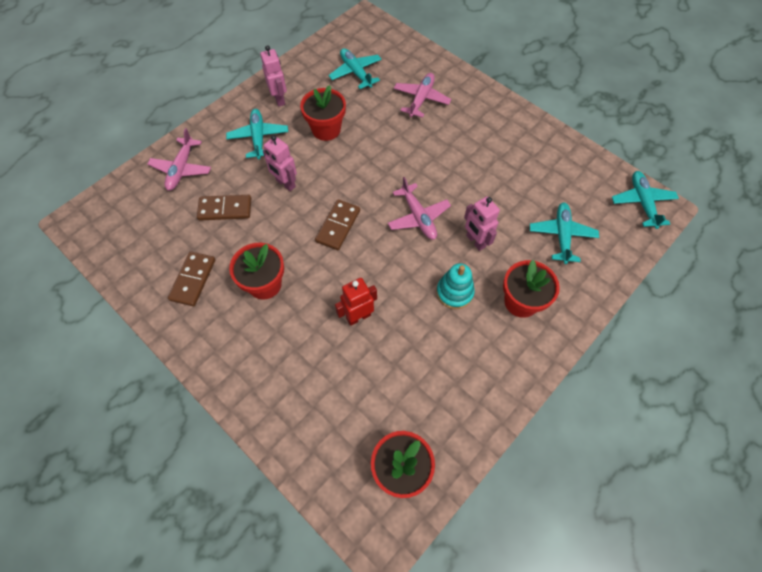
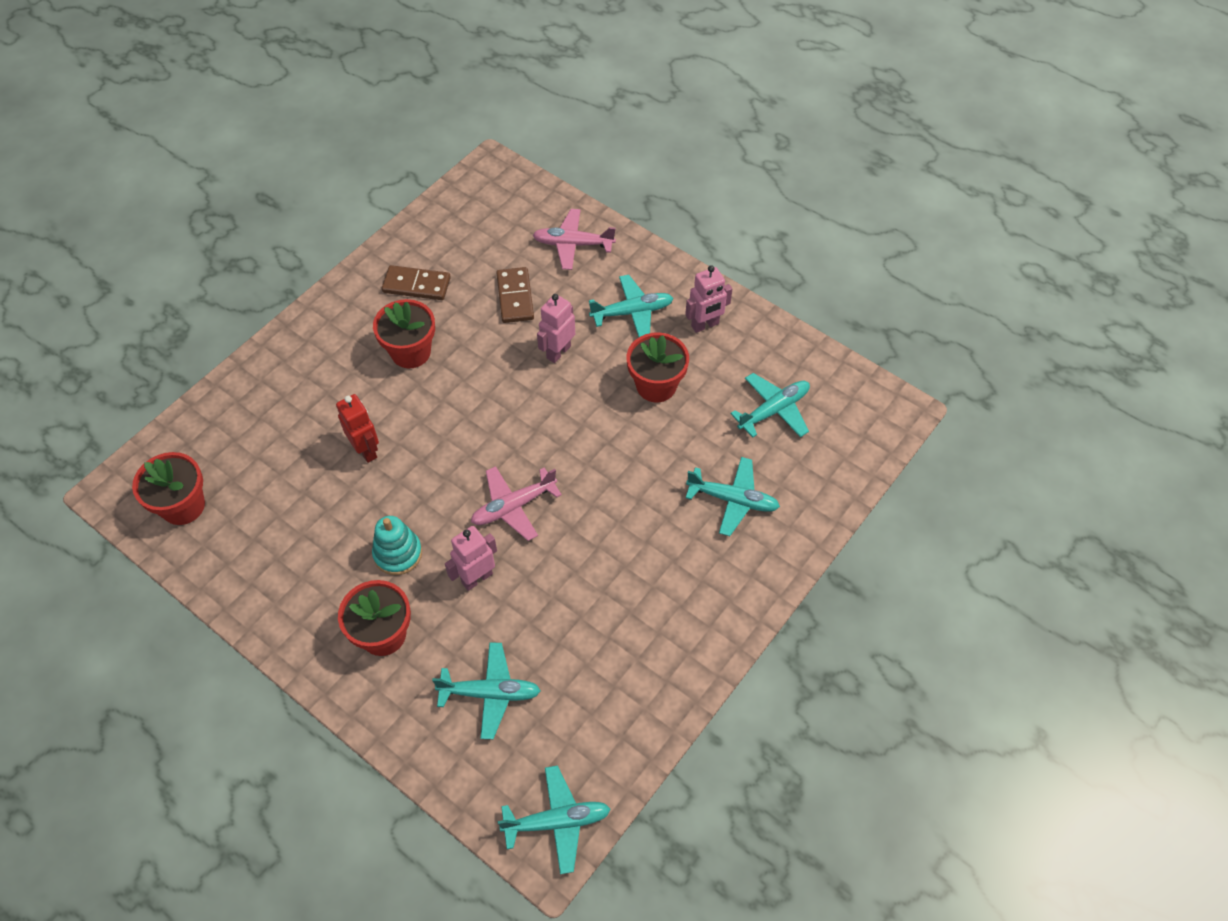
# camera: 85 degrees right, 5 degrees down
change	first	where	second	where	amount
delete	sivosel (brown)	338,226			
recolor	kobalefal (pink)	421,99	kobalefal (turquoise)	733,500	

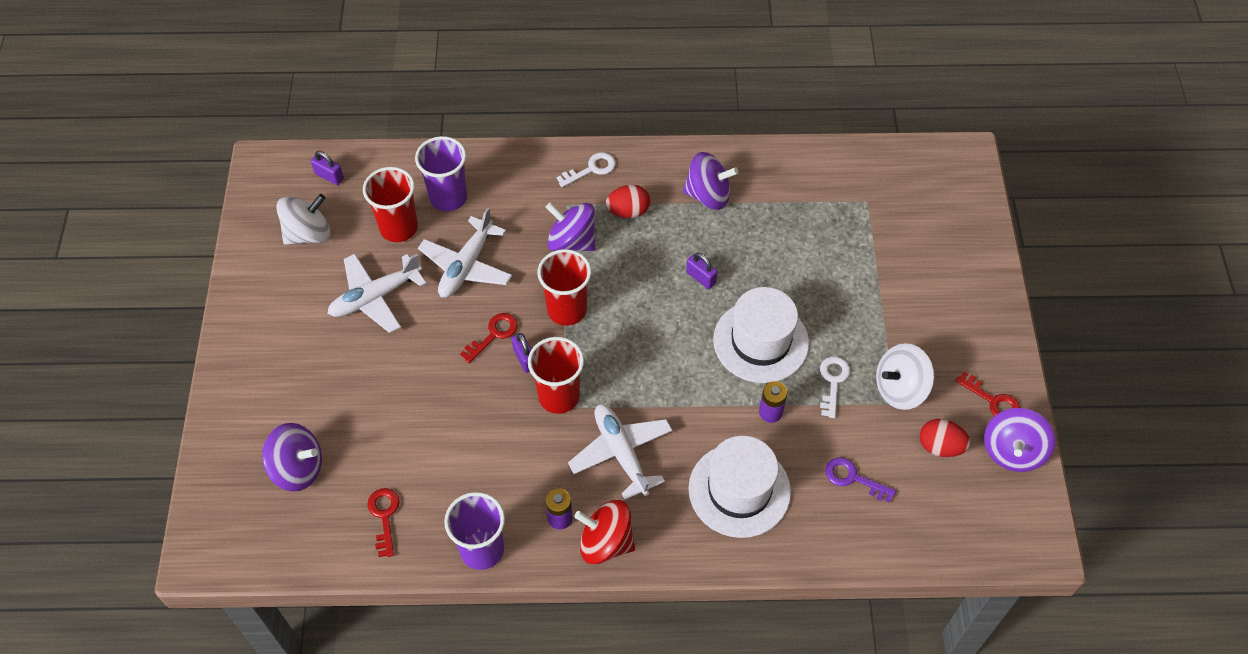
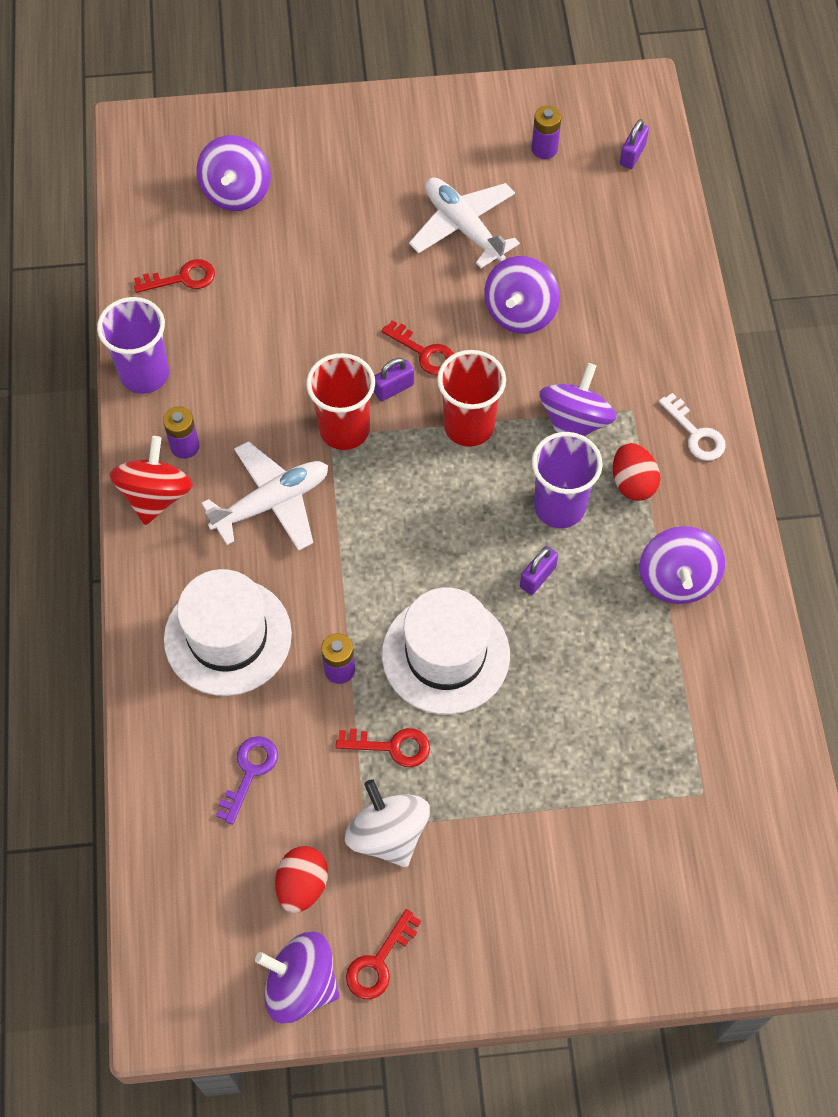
# camera: 85 degrees right, 5 degrees up
change	first	where	second	where	amount
delete	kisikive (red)	399,228			
move	kisikive (purple)	448,197		559,507	
replace	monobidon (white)	308,234	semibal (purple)	544,149	
replace	kobalefal (white)	466,266	monobidon (purple)	520,312	
recolor	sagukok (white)	833,382	sagukok (red)	391,746	

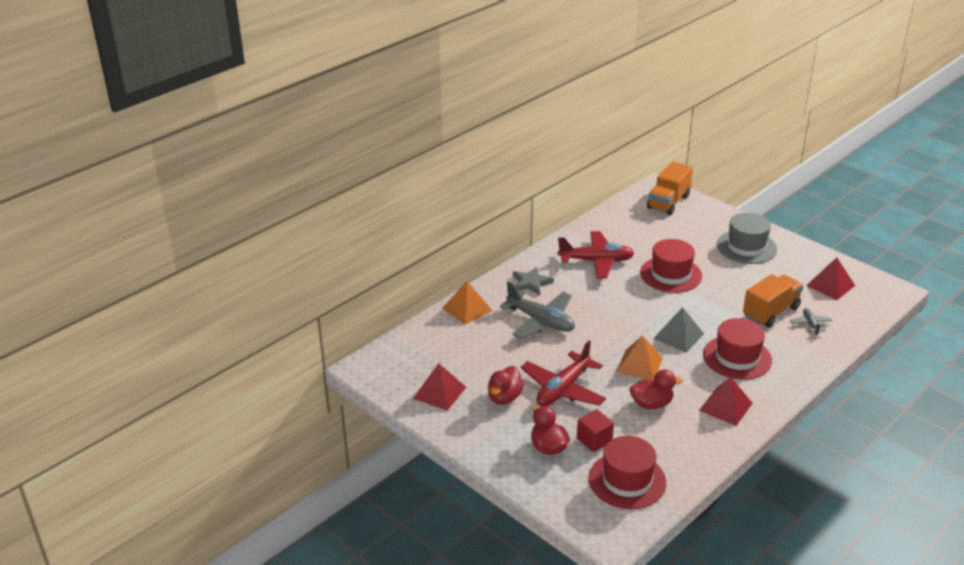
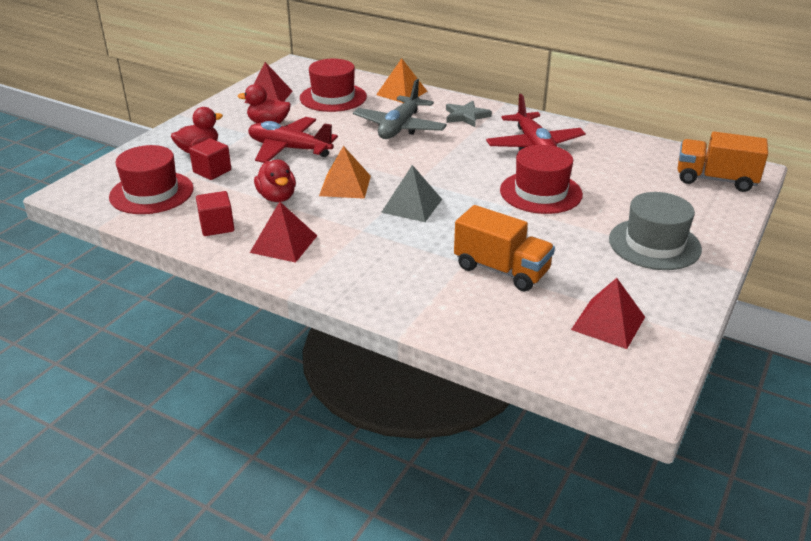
# camera: 75 degrees right, 0 degrees up
change	first	where	second	where	amount
delete	kobalefal (grey)	810,324			
insert			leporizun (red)	217,226	
move	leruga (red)	737,357		333,97	

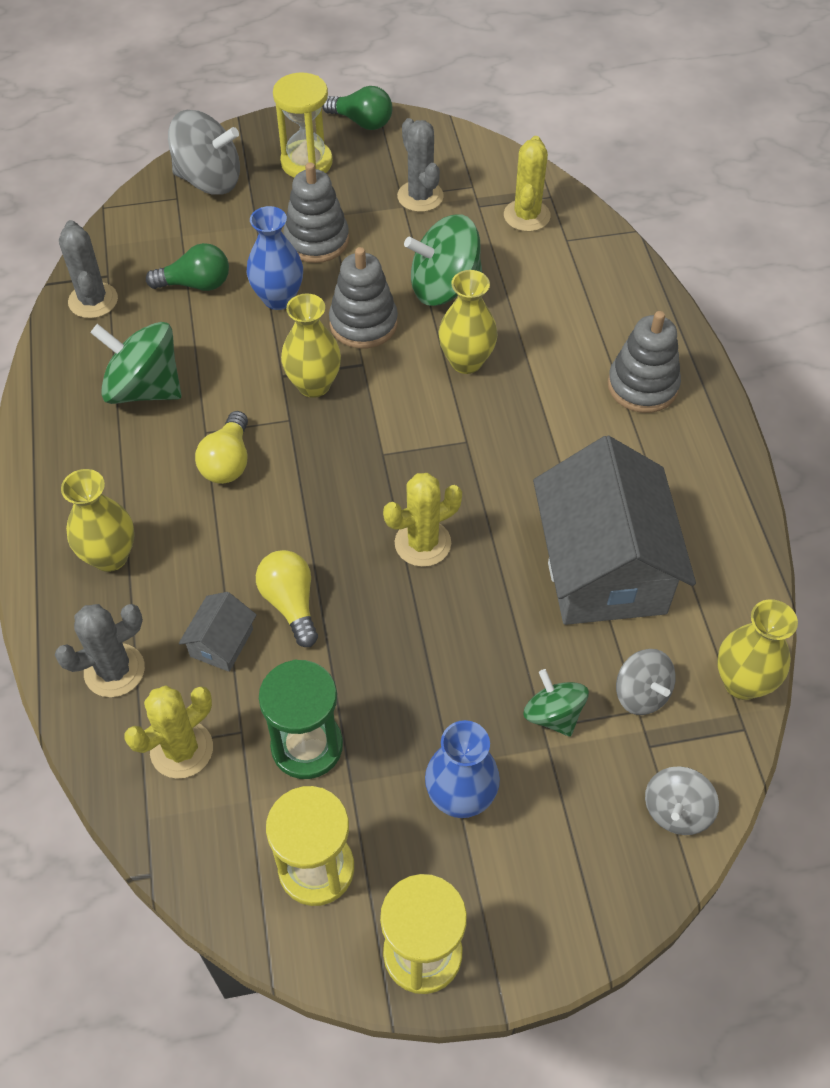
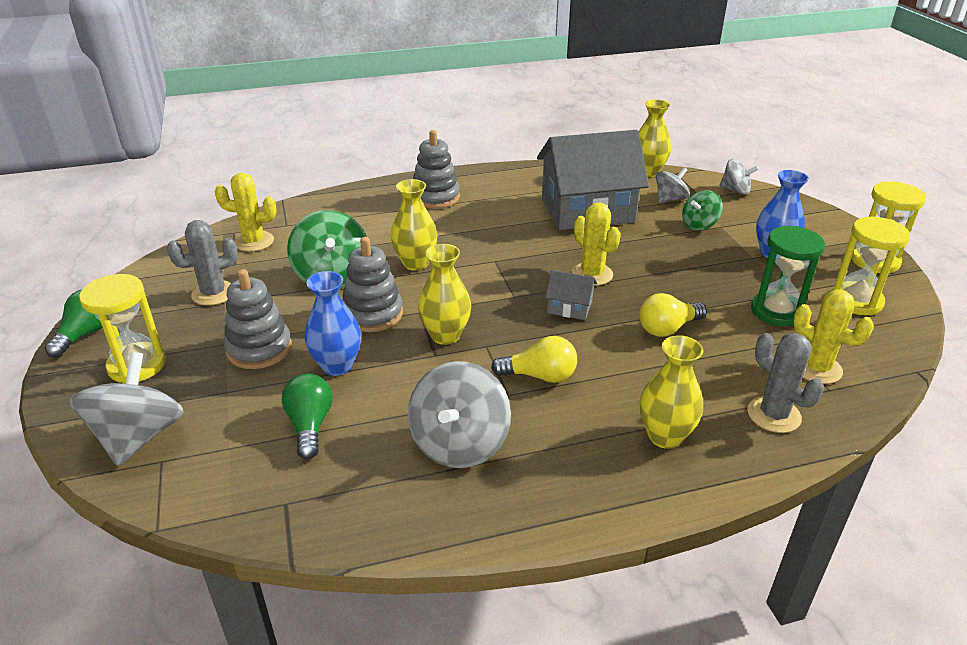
# camera: 95 degrees left, 20 degrees down
change	first	where	second	where	amount
delete	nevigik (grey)	93,300			
move	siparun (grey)	221,643		569,307	
recolor	monobidon (green)	144,389	monobidon (grey)	459,443	

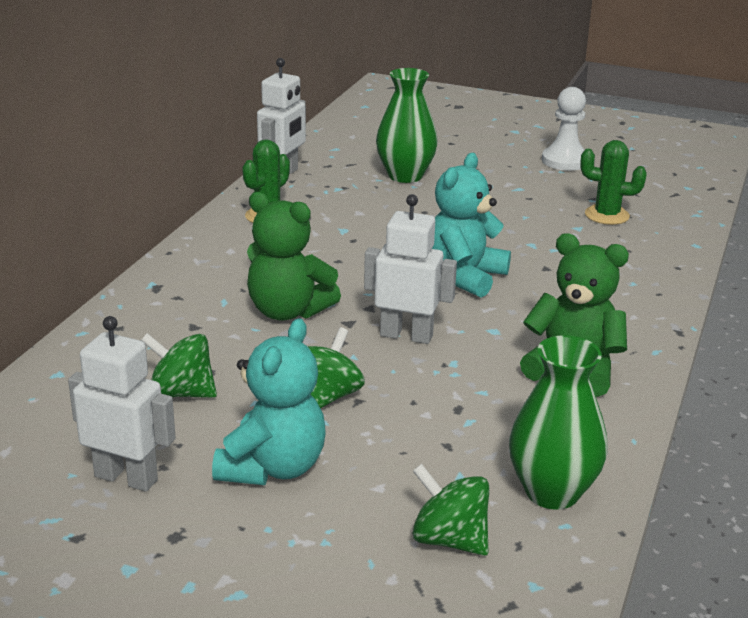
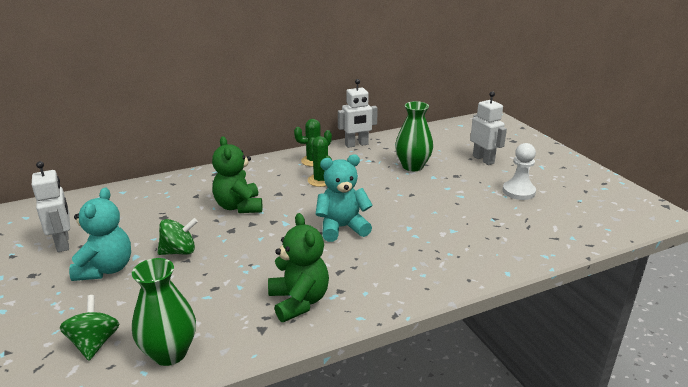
# camera: 45 degrees right, 0 degrees up
change	first	where	second	where	amount
delete	monobidon (green)	181,393			
move	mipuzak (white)	406,335		483,159	
move	nevigik (green)	607,215		320,180	
rotate	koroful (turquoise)	273,468		106,269	60 degrees counterclockwise

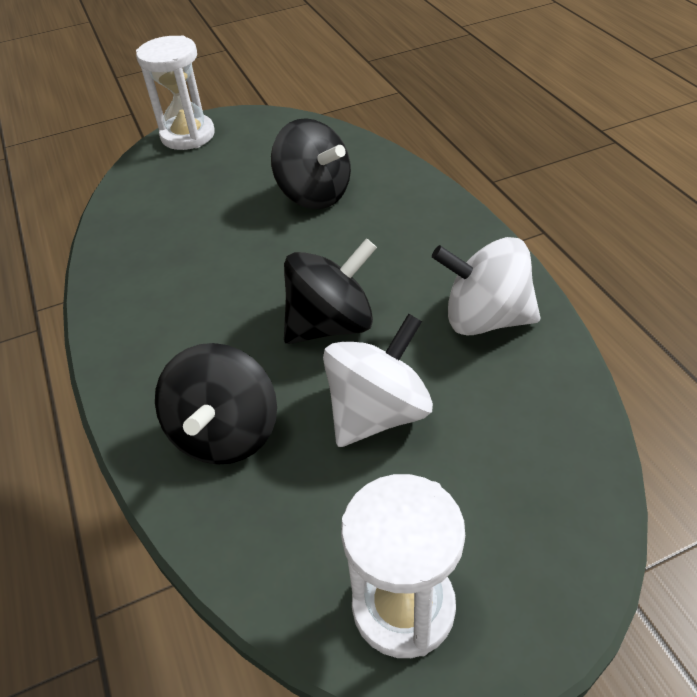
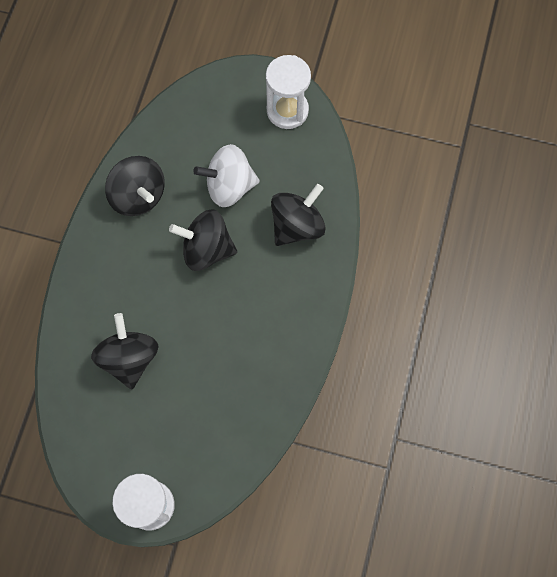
# camera: 145 degrees left, 25 degrees up
change	first	where	second	where	amount
recolor	monobidon (white)	485,318	monobidon (black)	138,196	

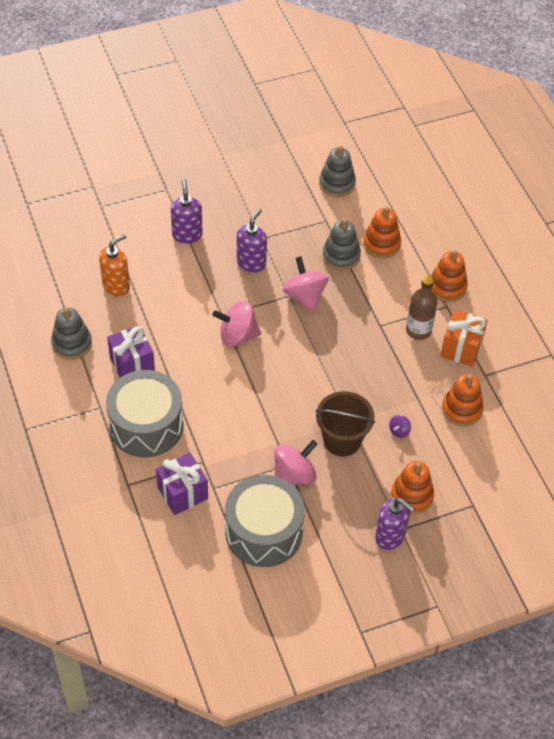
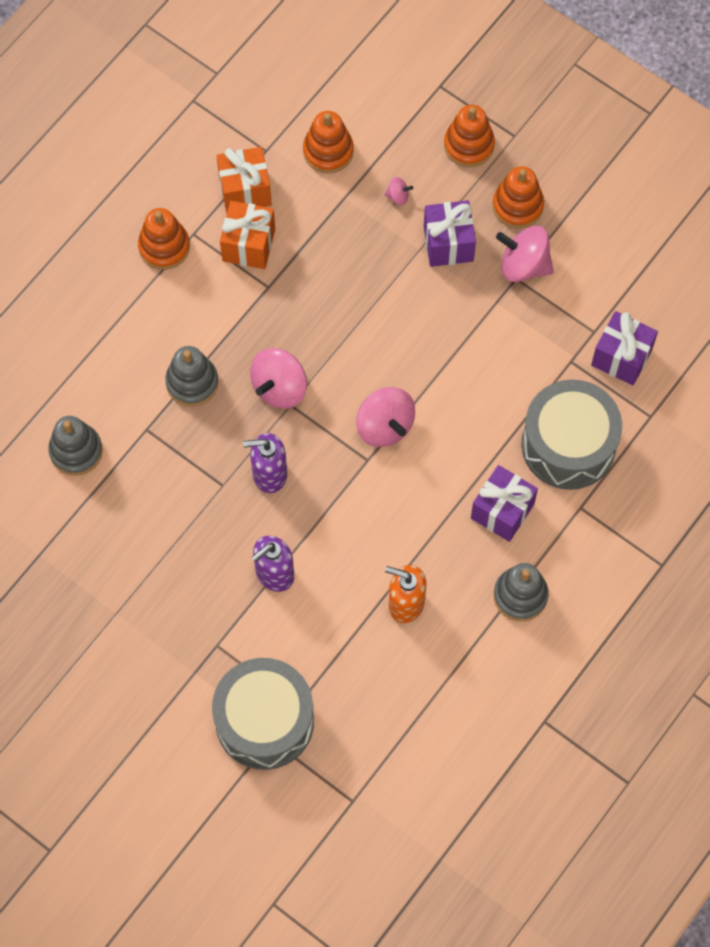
# camera: 120 degrees left, 15 degrees up
change	first	where	second	where	amount
delete	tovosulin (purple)	390,536			
move	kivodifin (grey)	264,532		264,721	
move	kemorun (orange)	381,244		517,206	
replace	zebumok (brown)	342,440	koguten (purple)	448,243	
replace	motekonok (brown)	418,330	koguten (orange)	248,245	
recolor	monobidon (purple)	399,431	monobidon (pink)	398,196	

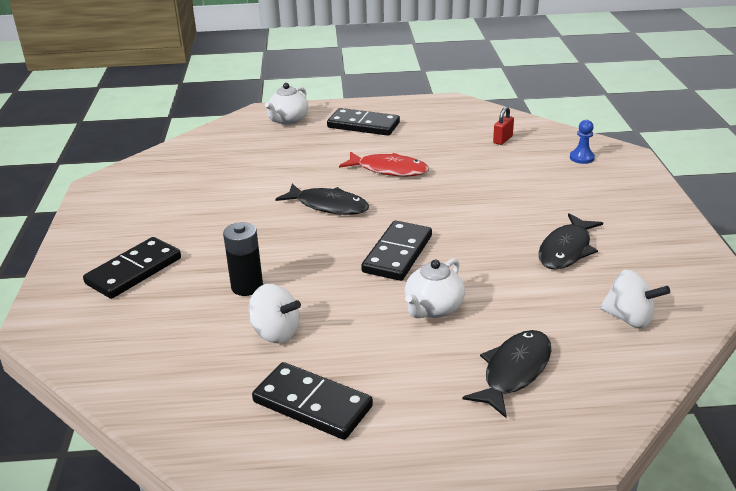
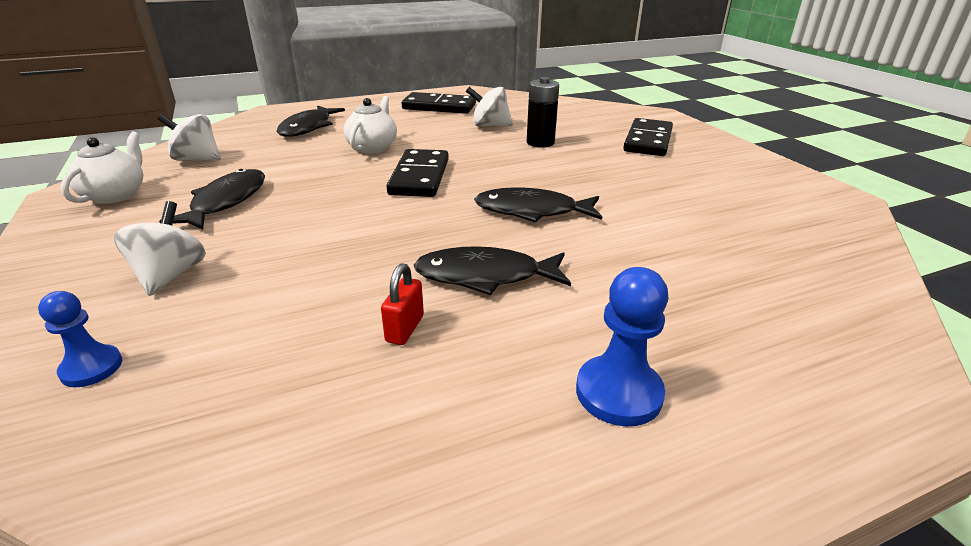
# camera: 160 degrees right, 0 degrees up
change	first	where	second	where	amount
insert			monobidon (white)	170,275	
move	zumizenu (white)	288,120		115,195	
move	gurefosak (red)	502,140		405,329	
replace	sivosel (black)	363,125	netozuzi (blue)	618,393	
recolor	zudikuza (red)	389,170	zudikuza (black)	485,276	

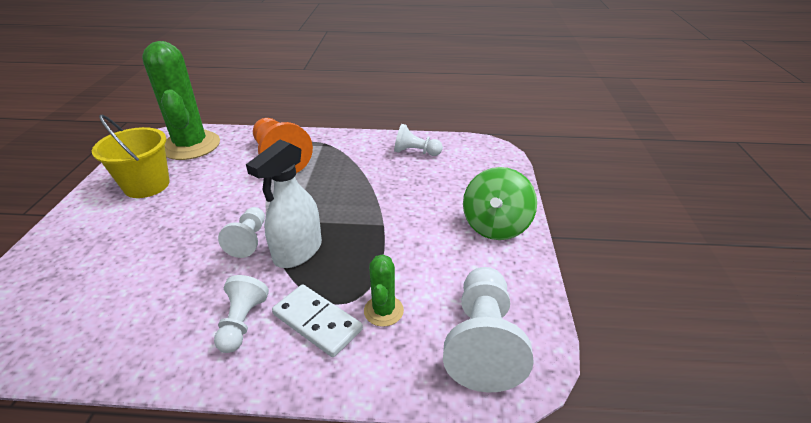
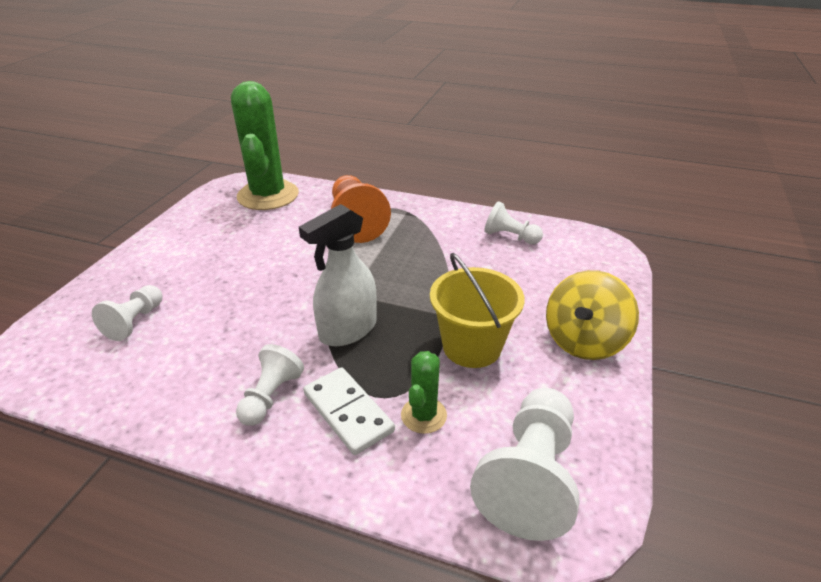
# camera: 15 degrees right, 0 degrees up
change	first	where	second	where	amount
move	zebumok (yellow)	147,185		471,346	
move	netozuzi (white)	248,240		135,322	
recolor	monobidon (green)	495,226	monobidon (yellow)	584,341	

